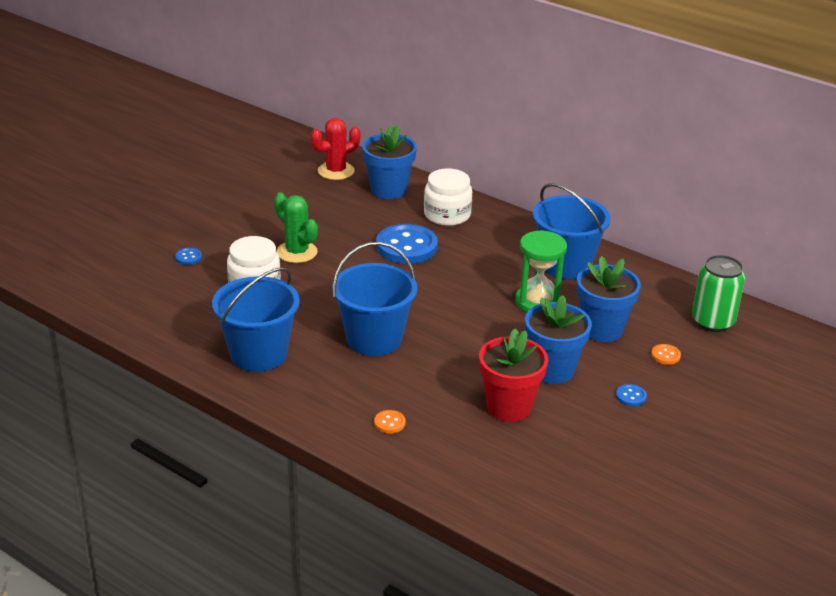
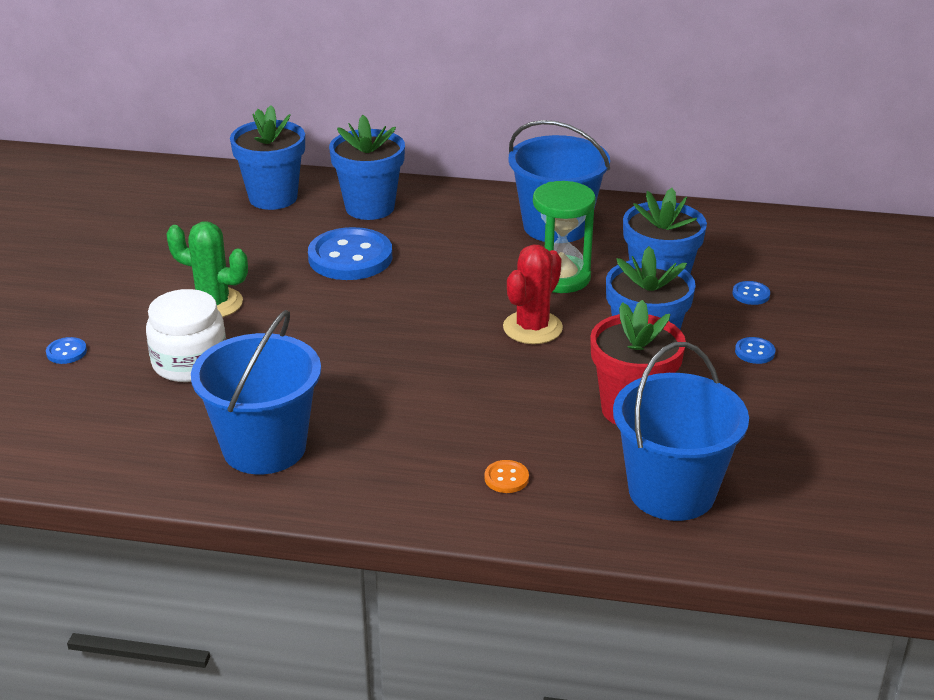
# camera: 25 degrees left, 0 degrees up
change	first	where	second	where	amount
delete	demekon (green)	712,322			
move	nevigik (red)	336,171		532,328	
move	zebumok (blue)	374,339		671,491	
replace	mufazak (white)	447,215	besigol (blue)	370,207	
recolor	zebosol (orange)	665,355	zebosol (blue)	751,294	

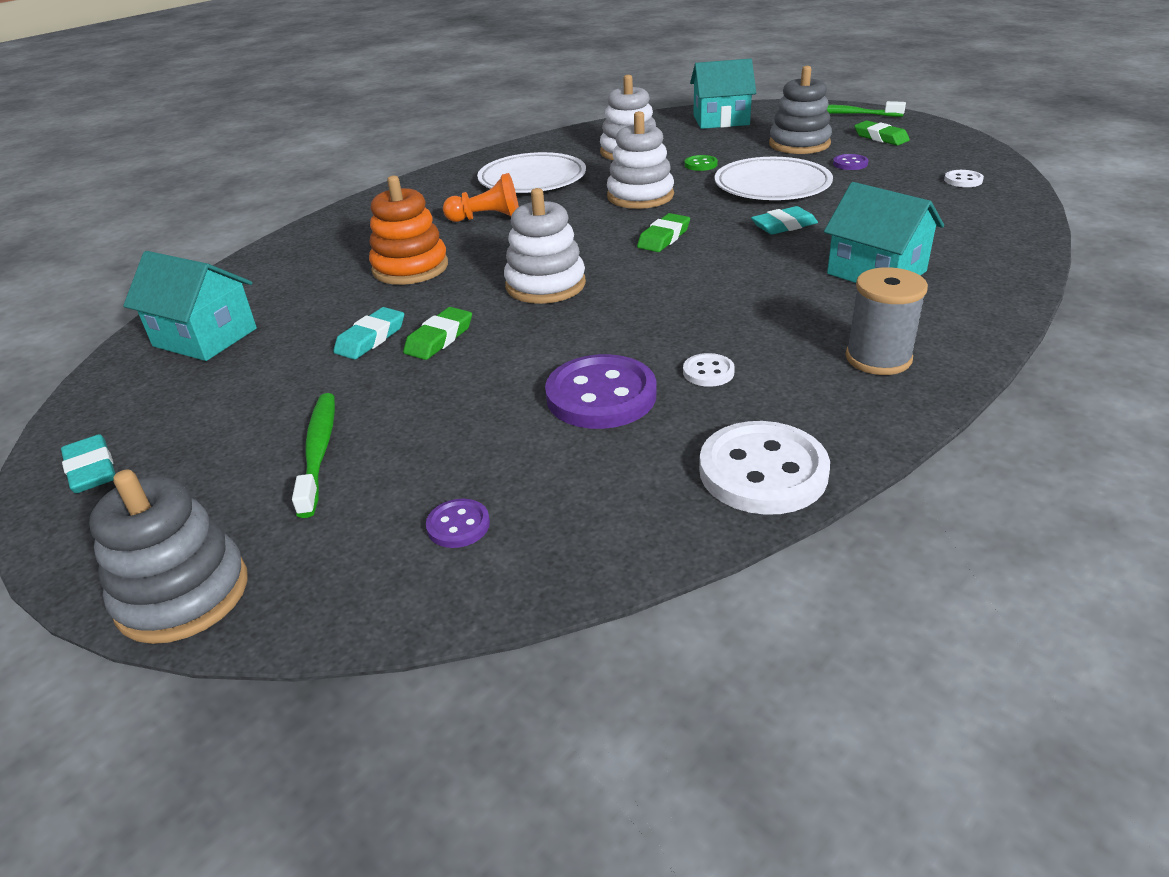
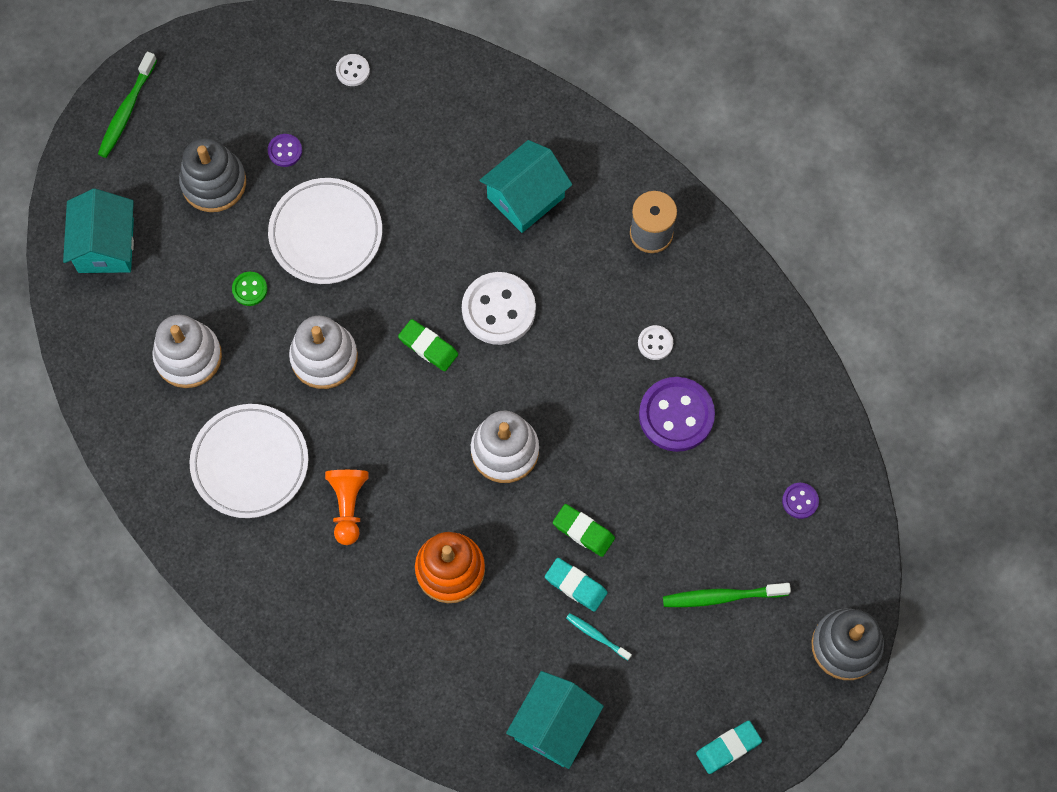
# camera: 90 degrees left, 35 degrees up
change	first	where	second	where	amount
delete	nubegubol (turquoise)	784,226			
delete	nubegubol (green)	880,137			
insert			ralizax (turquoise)	596,636	
move	zebosol (white)	763,471		498,309	

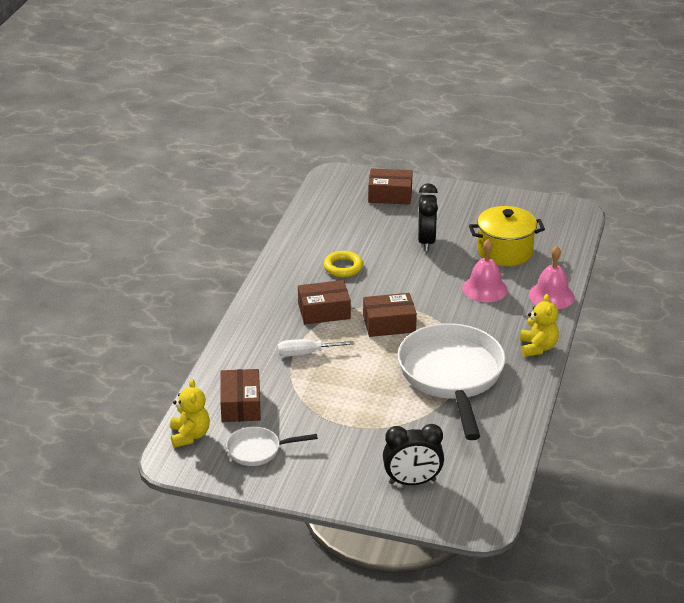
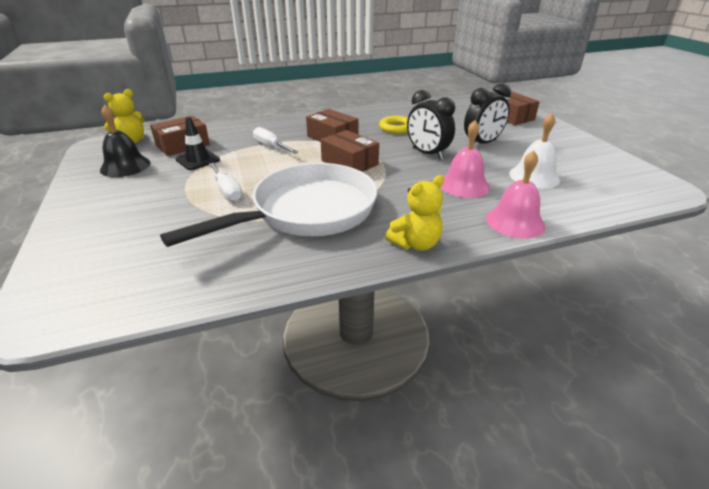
# camera: 55 degrees right, 0 degrees up
change	first	where	second	where	amount
insert			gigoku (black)	198,160	
insert			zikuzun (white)	227,191	
move	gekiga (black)	412,482		427,154	
replace	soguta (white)	258,450	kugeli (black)	125,166	
replace	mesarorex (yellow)	505,252	kugeli (white)	534,176	

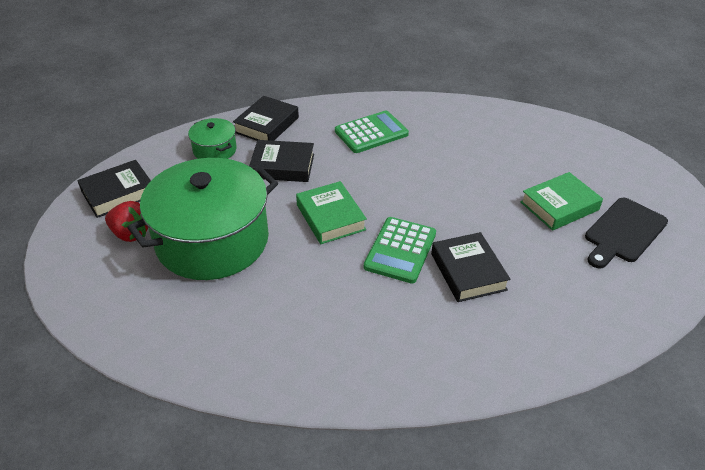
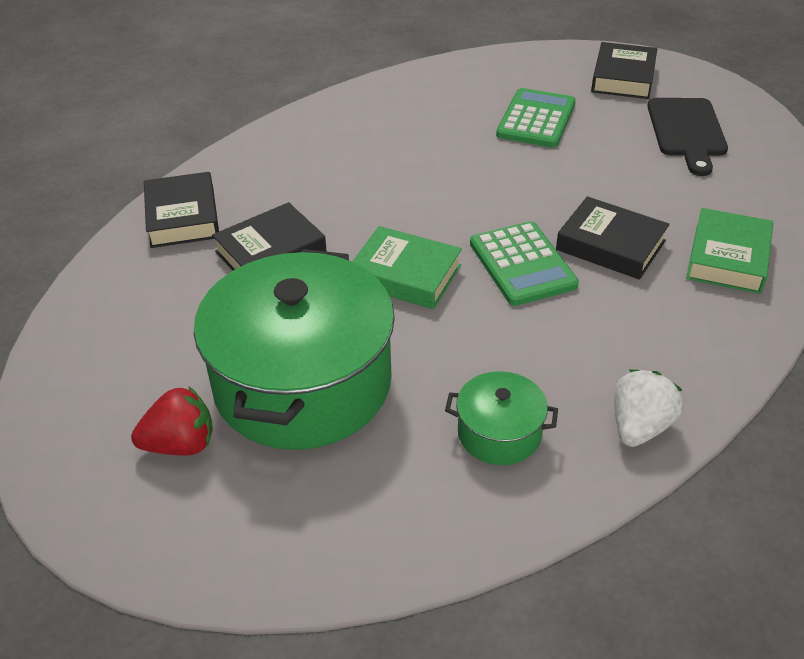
# camera: 40 degrees left, 0 degrees up
change	first	where	second	where	amount
insert			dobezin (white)	639,427	
move	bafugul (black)	118,193		623,77	
move	mesarorex (green)	215,150		499,433	
move	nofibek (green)	371,133		536,119	
move	bafugul (green)	559,206		728,258	

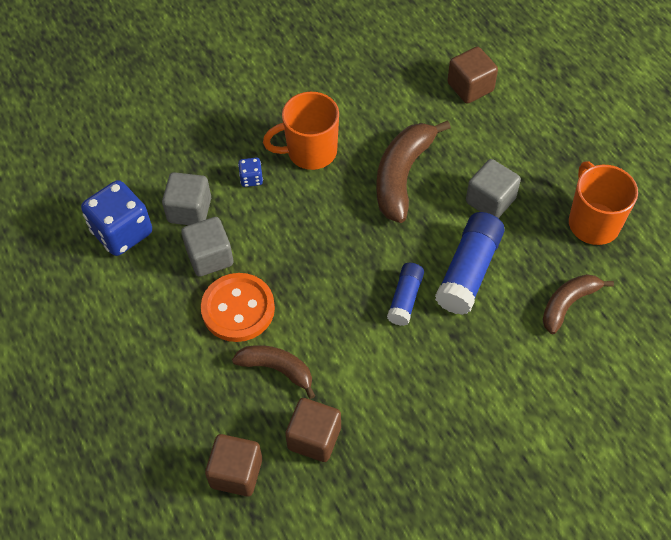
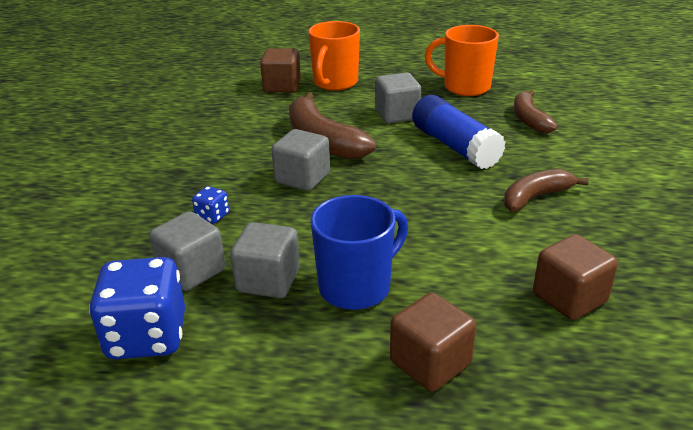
# camera: 55 degrees left, 25 degrees down
change	first	where	second	where	amount
delete	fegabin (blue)	405,299			
insert			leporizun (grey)	302,178	
move	leporizun (brown)	236,473		430,363	
move	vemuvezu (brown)	277,369		535,197	
move	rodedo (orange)	310,152		335,83	
replace	zebosol (orange)	238,309	rodedo (blue)	357,287	

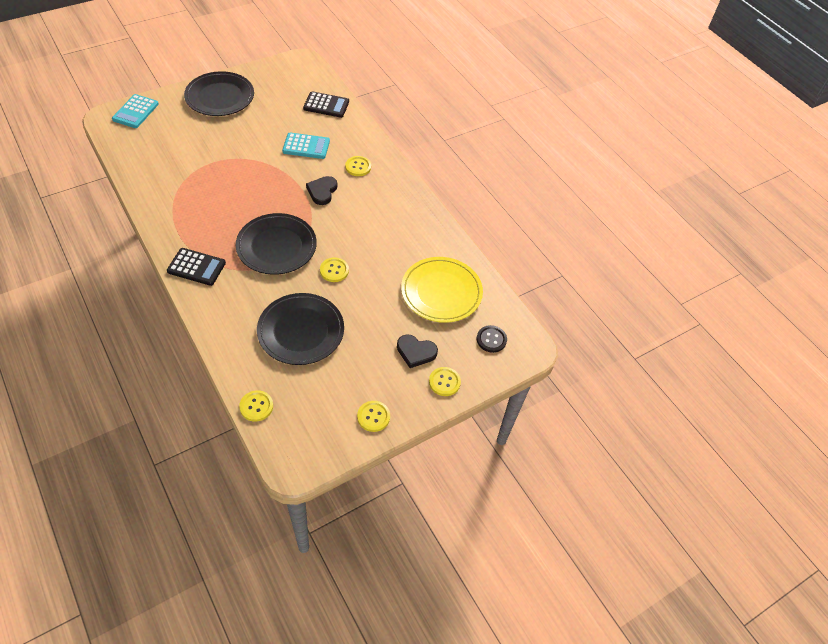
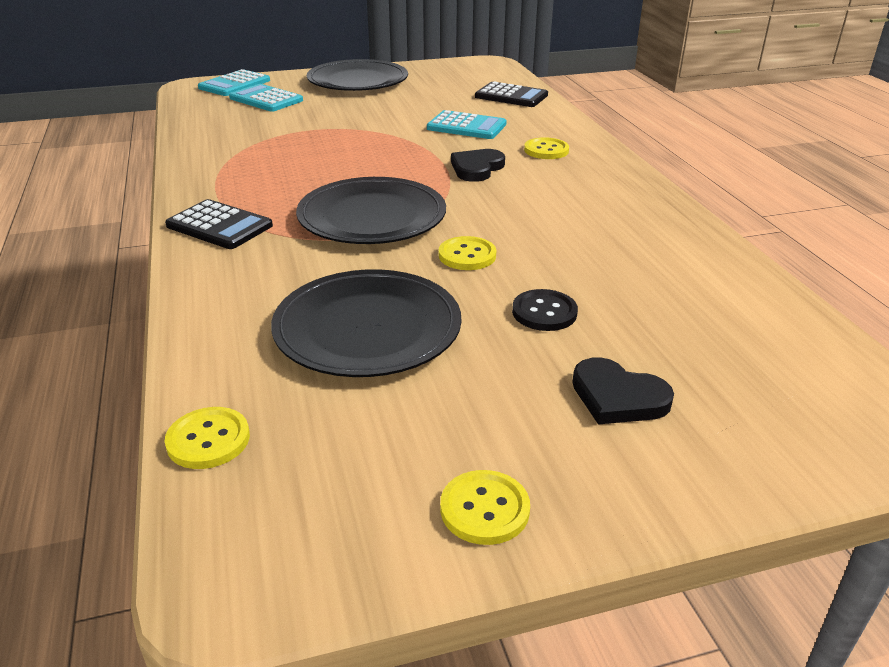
# camera: 20 degrees right, 20 degrees down
change	first	where	second	where	amount
delete	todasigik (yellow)	441,292			
delete	zebosol (yellow)	444,382			
insert			nofibek (turquoise)	266,99	
move	zebosol (black)	491,339		544,312	

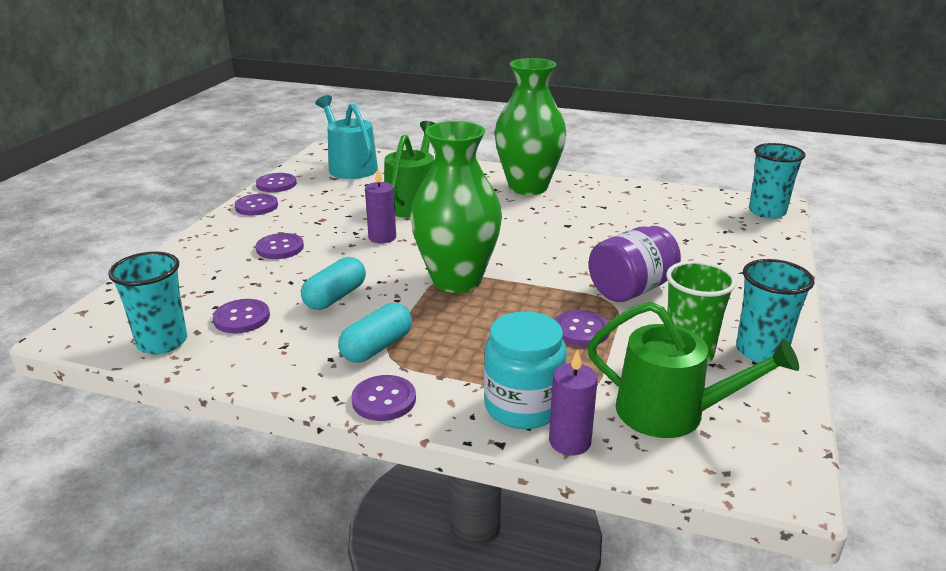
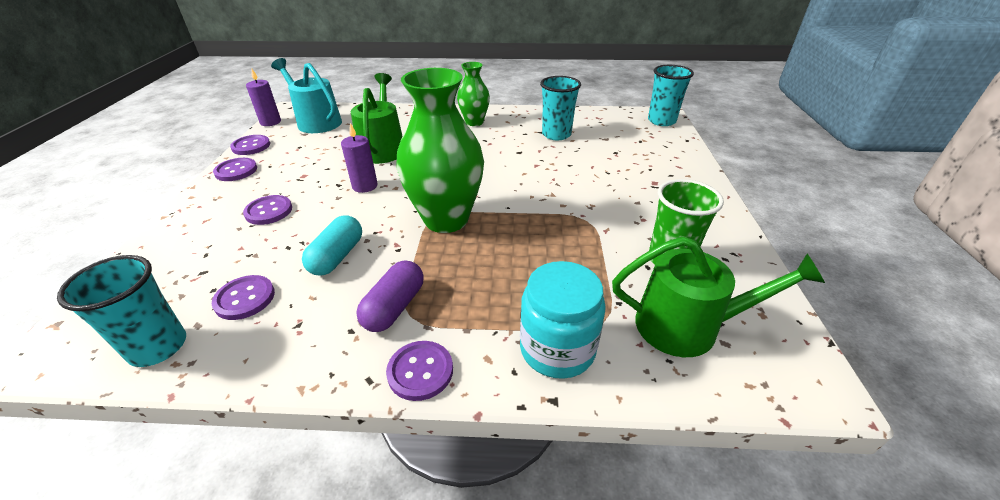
# camera: 15 degrees left, 10 degrees up
change	first	where	second	where	amount
delete	zebosol (purple)	581,330			
delete	mufazak (purple)	631,289			
move	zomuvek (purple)	569,442		270,122	
move	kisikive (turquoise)	761,351		556,134	
recolor	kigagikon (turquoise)	377,347	kigagikon (purple)	394,307	
resize	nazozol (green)	528,187		474,122	x0.55

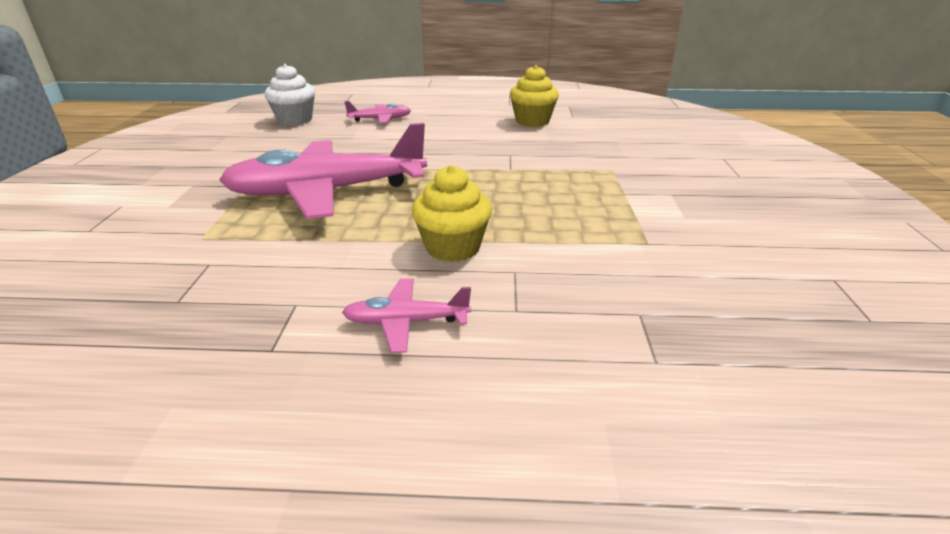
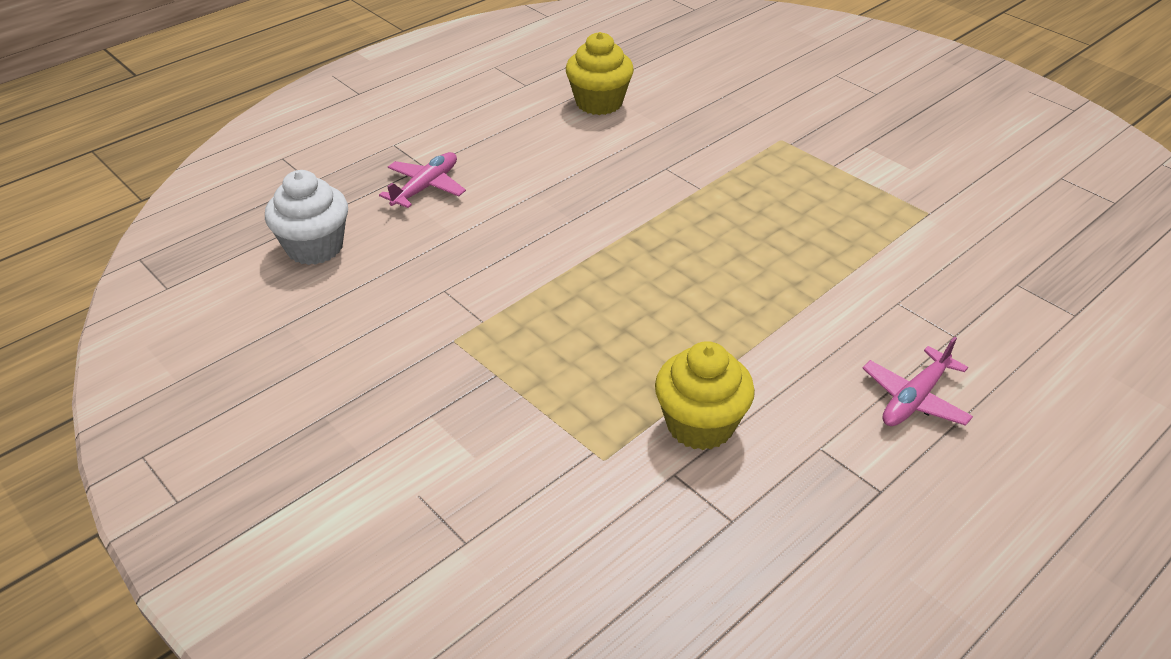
# camera: 45 degrees left, 10 degrees up
change	first	where	second	where	amount
delete	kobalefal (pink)	328,192			
move	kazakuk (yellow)	453,247		700,424	

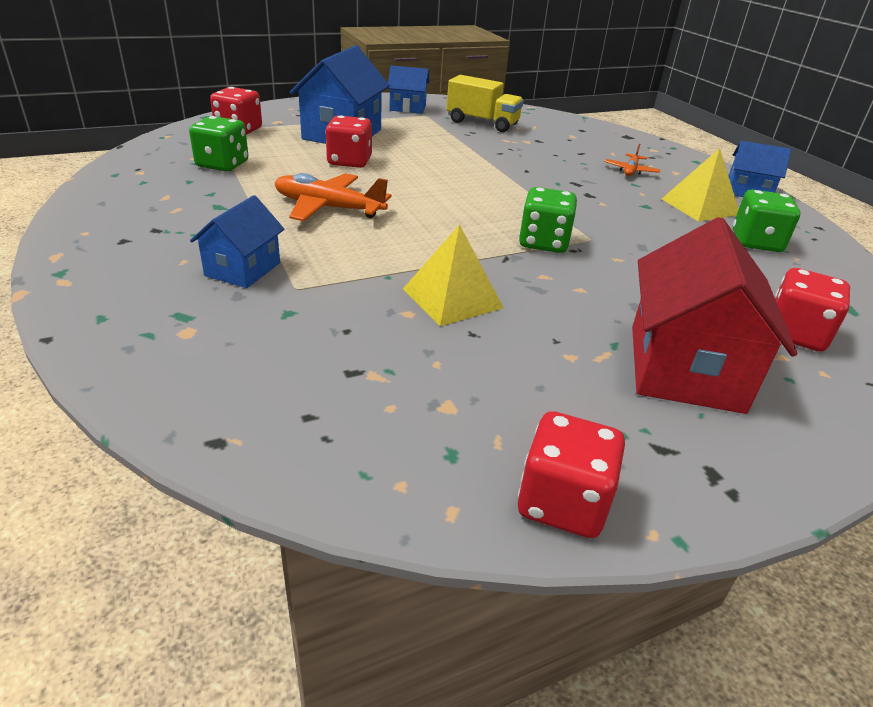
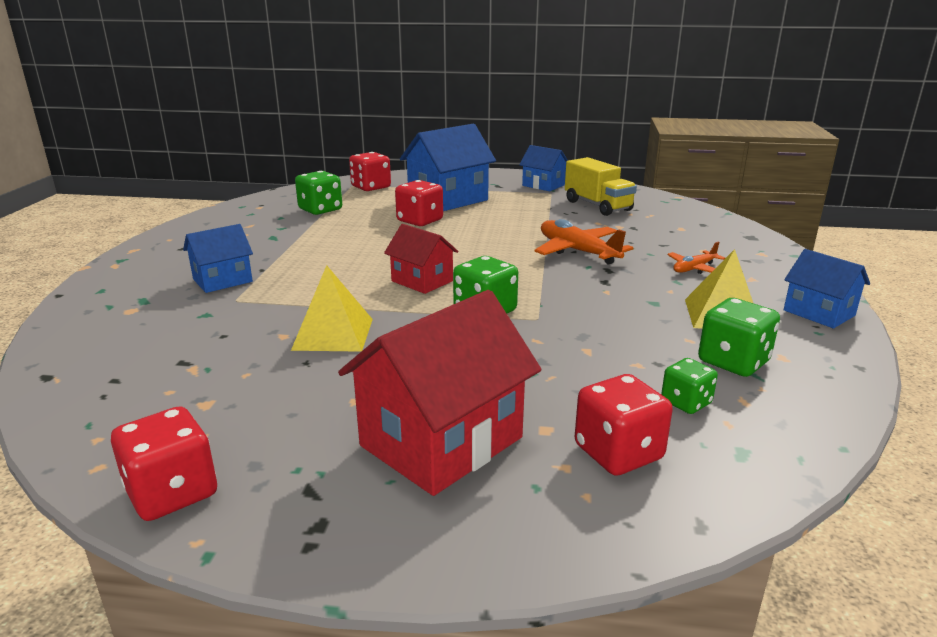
# camera: 35 degrees right, 10 degrees down
change	first	where	second	where	amount
insert			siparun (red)	422,281	
insert			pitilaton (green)	686,402	
move	kobalefal (orange)	328,208		577,251	

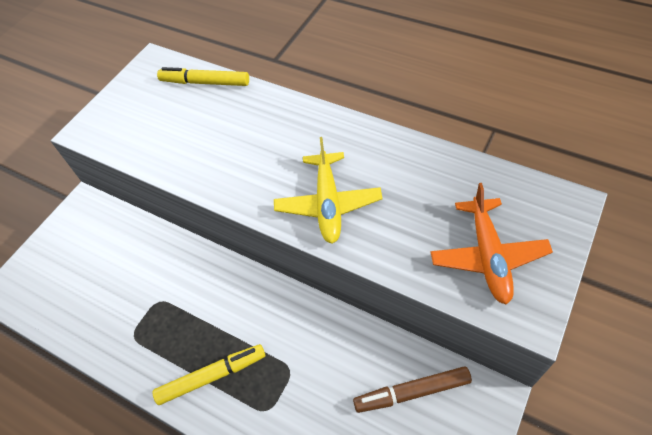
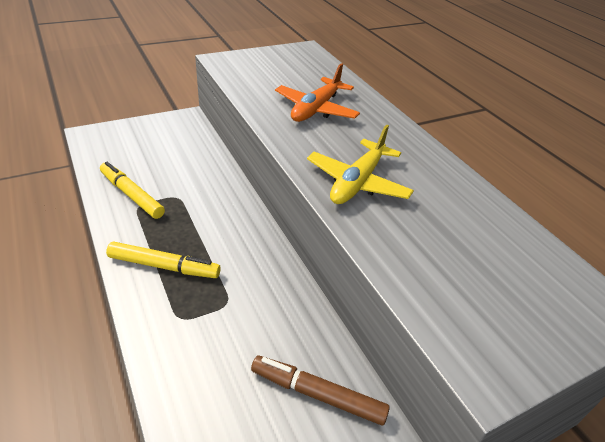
# camera: 25 degrees right, 15 degrees down
change	first	where	second	where	amount
move	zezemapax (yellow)	205,82		131,195	
move	kobalefal (orange)	488,256		316,109	

